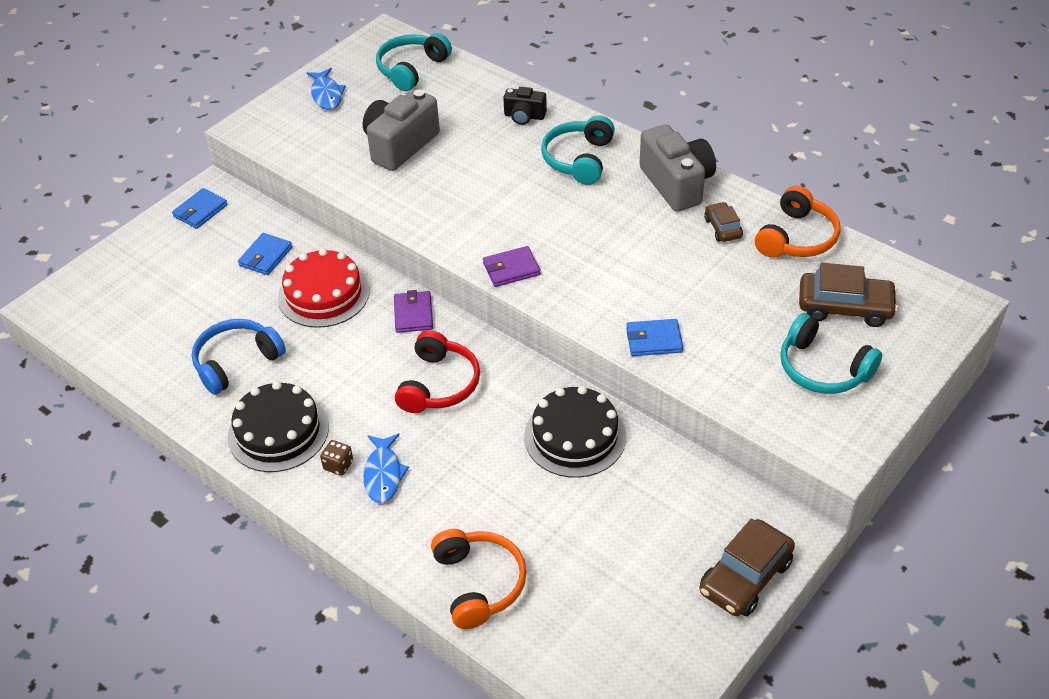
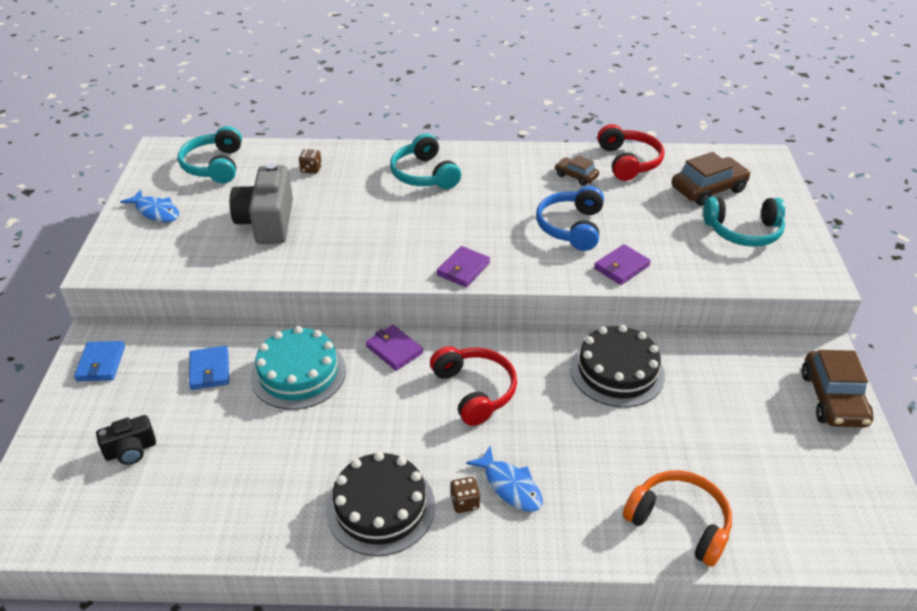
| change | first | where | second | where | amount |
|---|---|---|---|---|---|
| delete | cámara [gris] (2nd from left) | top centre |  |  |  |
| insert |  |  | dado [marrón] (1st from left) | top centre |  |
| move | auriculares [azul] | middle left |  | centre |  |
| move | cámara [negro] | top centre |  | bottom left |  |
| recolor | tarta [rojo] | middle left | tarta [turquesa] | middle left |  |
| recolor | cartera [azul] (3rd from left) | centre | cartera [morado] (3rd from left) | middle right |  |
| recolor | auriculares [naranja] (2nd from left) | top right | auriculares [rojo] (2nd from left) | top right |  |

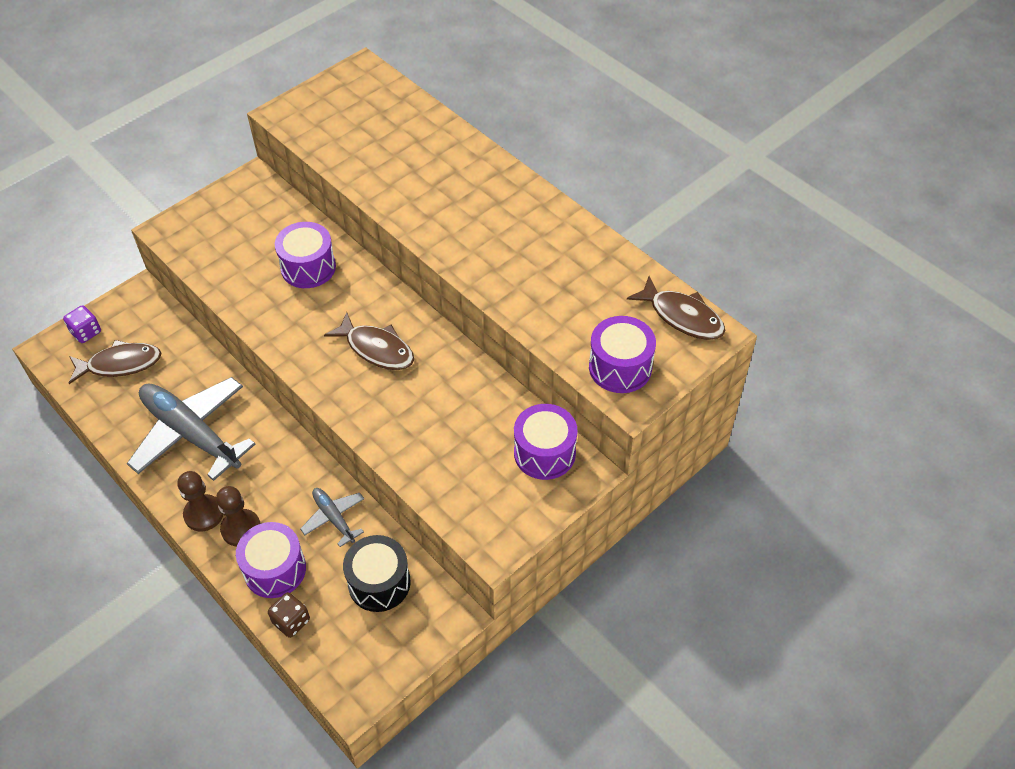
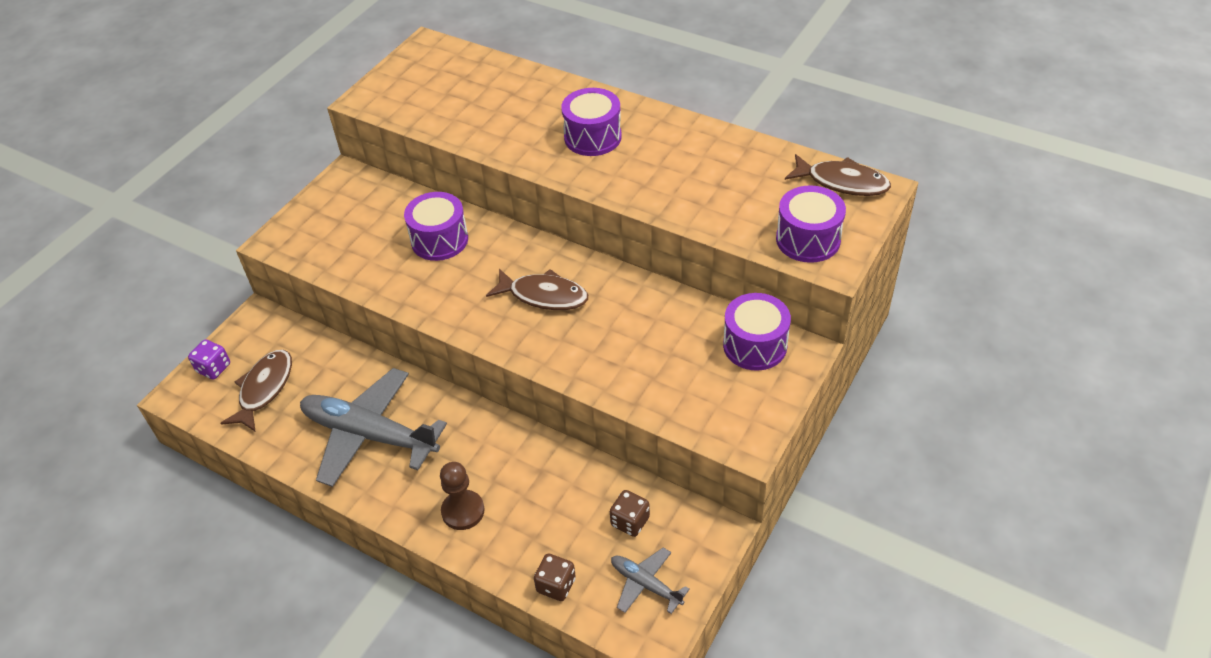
| change | first | where | second | where | amount |
|---|---|---|---|---|---|
| delete | peón [marrón] (1st from left) | middle left |  |  |  |
| move | tambor [morado] (1st from left in the first image) | bottom left | tambor [morado] (2nd from left) | top centre |  |
| move | avión [gris] (2nd from left) | bottom left |  | bottom centre |  |
| replace | tambor [negro] | bottom centre | dado [marrón] (2nd from left) | bottom centre |  |
| rotate | pez [marrón] (1st from left) | middle left |  | middle left | 45 degrees counterclockwise |

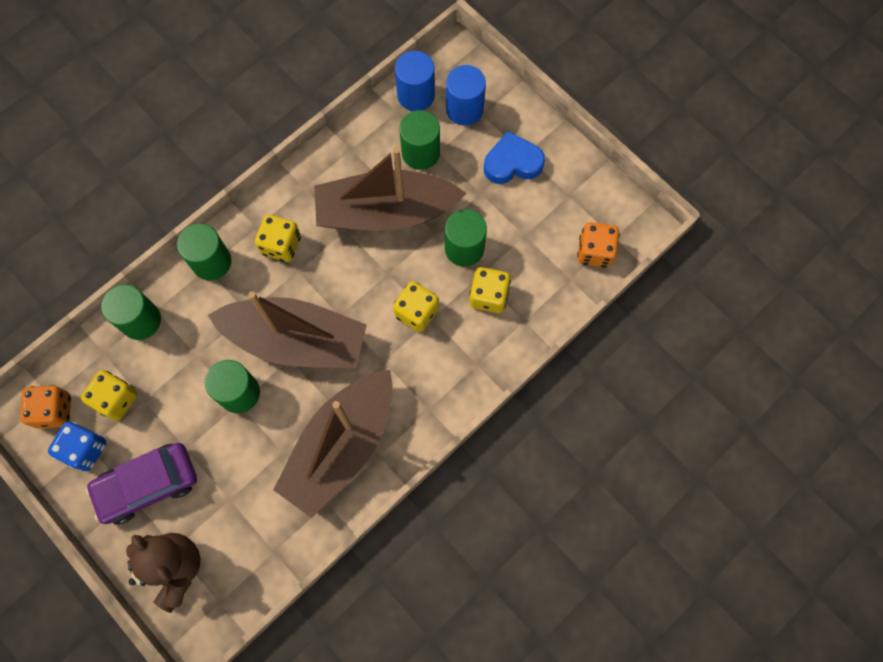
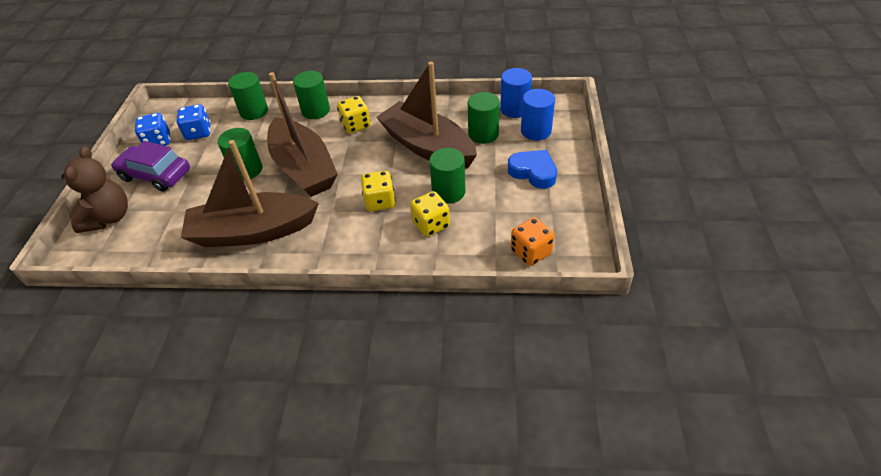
| change | first | where | second | where | amount |
|---|---|---|---|---|---|
| delete | dado [naranja] (1st from left) | middle left |  |  |  |
| recolor | dado [amarillo] (1st from left) | middle left | dado [azul] (2nd from left) | top left |  |

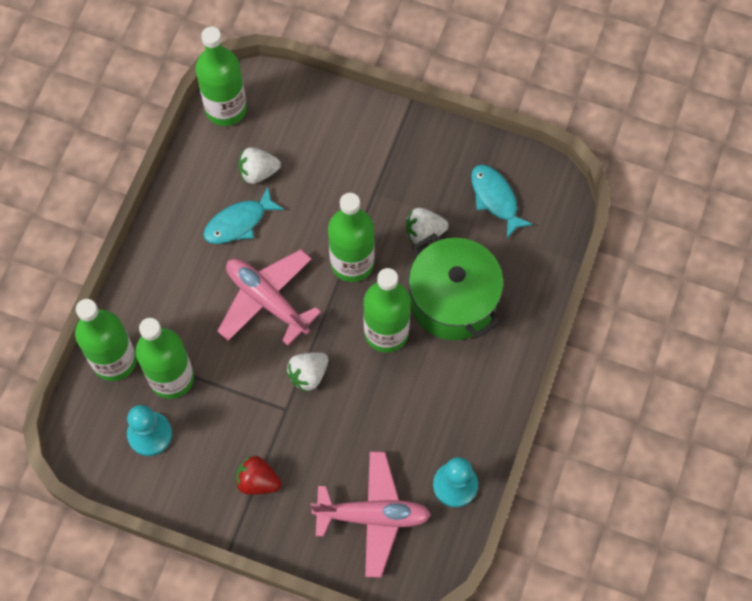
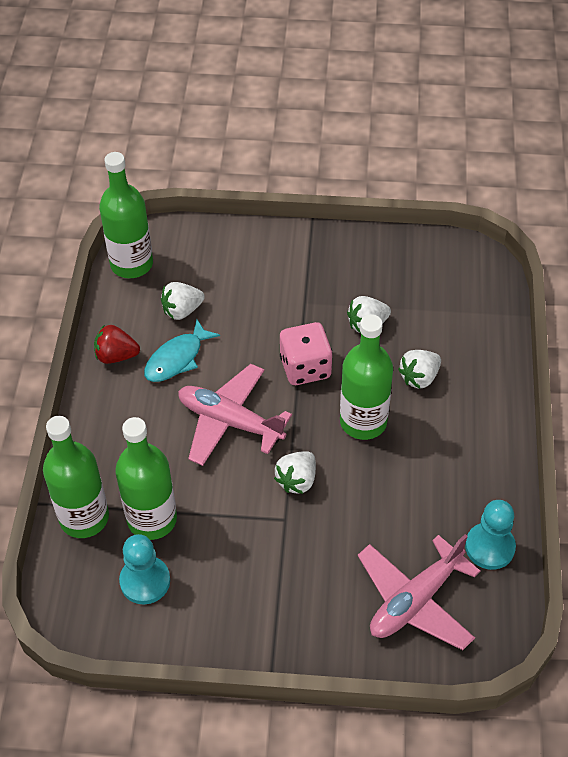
| change | first | where | second | where | amount |
|---|---|---|---|---|---|
| delete | pez [turquesa] (2nd from left) | middle right |  |  |  |
| move | fresa [rojo] | bottom centre |  | middle left |  |
| replace | botella [verde] (4th from left) | centre | dado [rosa] | centre |  |
| replace | olla [verde] | centre | fresa [blanco] (4th from left) | middle right |  |
| rotate | avión [rosa] (2nd from left) | bottom centre |  | bottom right | 150 degrees clockwise |

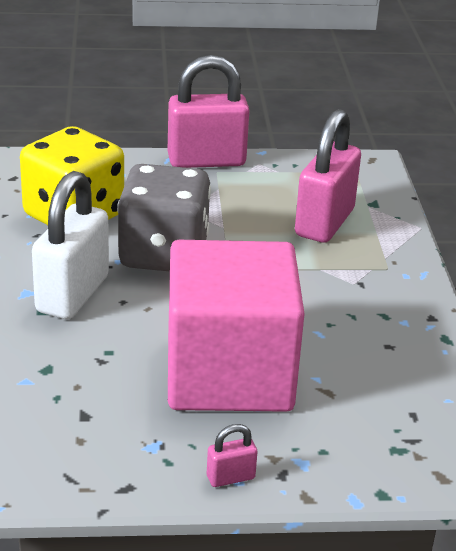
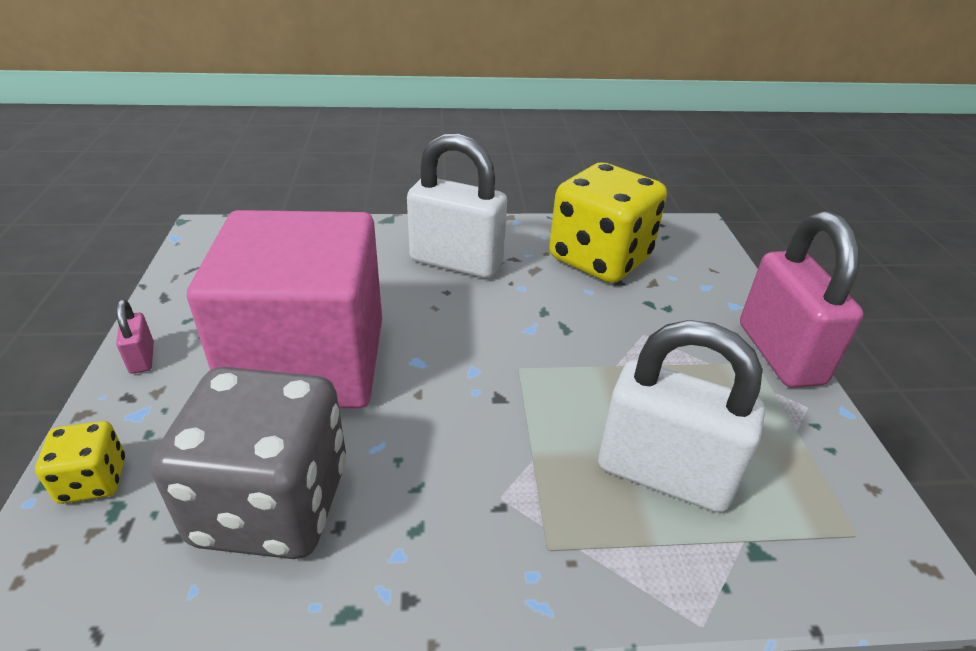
| change | first | where | second | where | amount |
|---|---|---|---|---|---|
| insert |  |  | dado [amarillo] (1st from left) | bottom left |  |
| move | dado [gris] | centre |  | bottom left |  |
| recolor | candado [rosa] (3rd from left) | top right | candado [blanco] (2nd from left) | middle right |  |

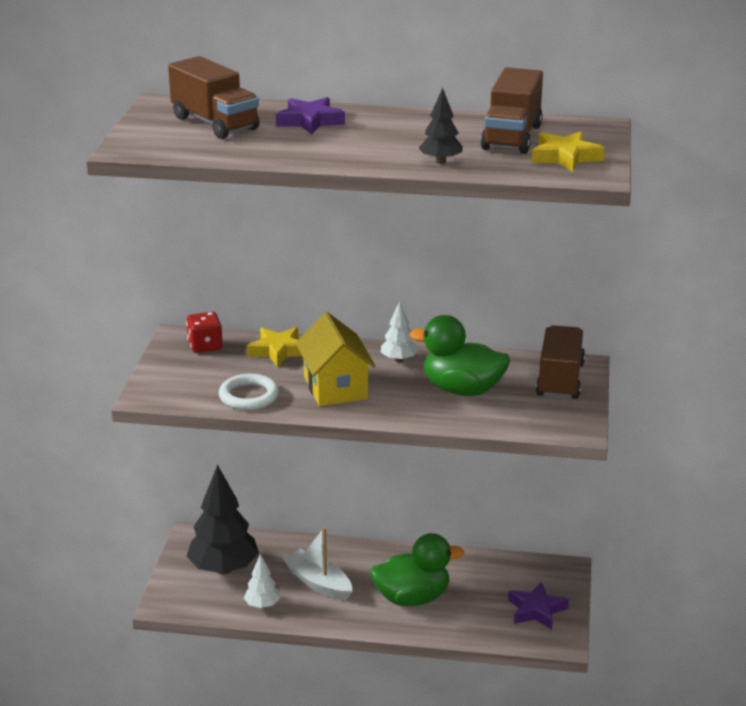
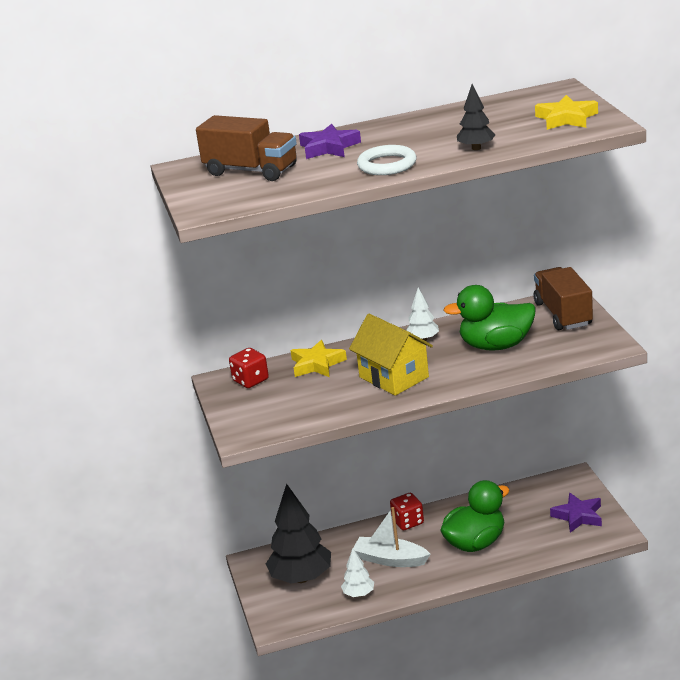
| change | first | where | second | where | amount |
|---|---|---|---|---|---|
| delete | camión [marrón] (2nd from left) | top right |  |  |  |
| insert |  |  | dado [rojo] (2nd from left) | bottom centre |  |
| move | anillo [blanco] | centre |  | top centre |  |

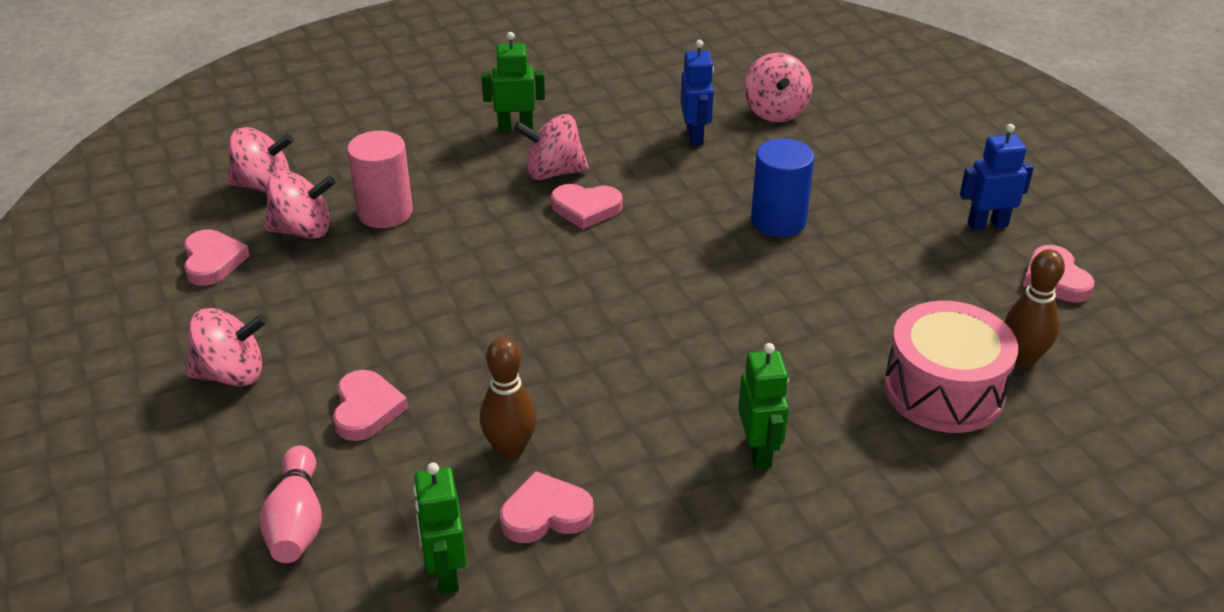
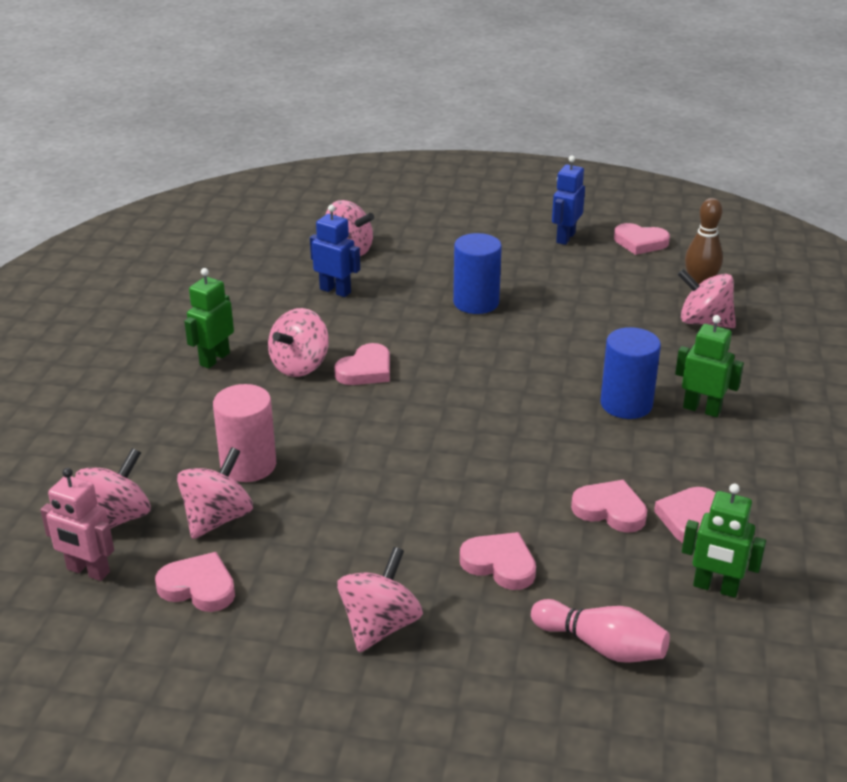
| change | first | where | second | where | amount |
|---|---|---|---|---|---|
| insert |  |  | robot [rosa] | bottom left |  |
| insert |  |  | cilindro [azul] (2nd from left) | middle right |  |
| replace | bolo [marrón] (1st from left) | centre | corazón [rosa] (4th from left) | middle right |  |
| replace | tambor [rosa] | middle right | peonza [rosa] (6th from left) | middle right |  |

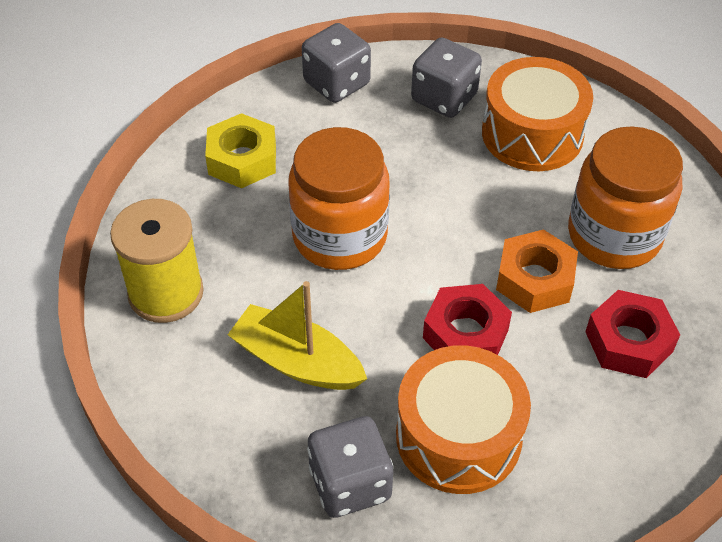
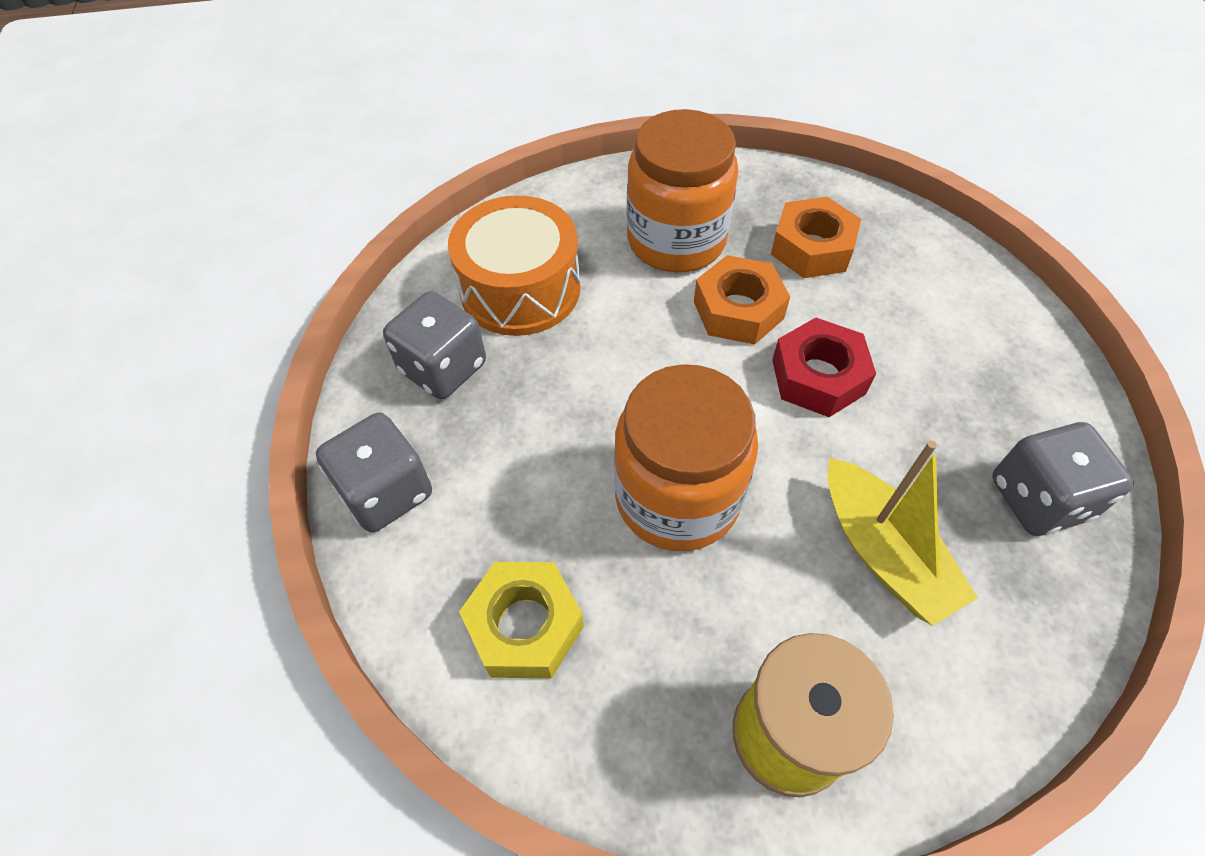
| change | first | where | second | where | amount |
|---|---|---|---|---|---|
| delete | tambor [naranja] (1st from left) | bottom centre |  |  |  |
| recolor | tuerca [rojo] (2nd from left) | middle right | tuerca [naranja] (2nd from left) | top right |  |
| rotate | barco [amarillo] | centre |  | middle right | 60 degrees counterclockwise |

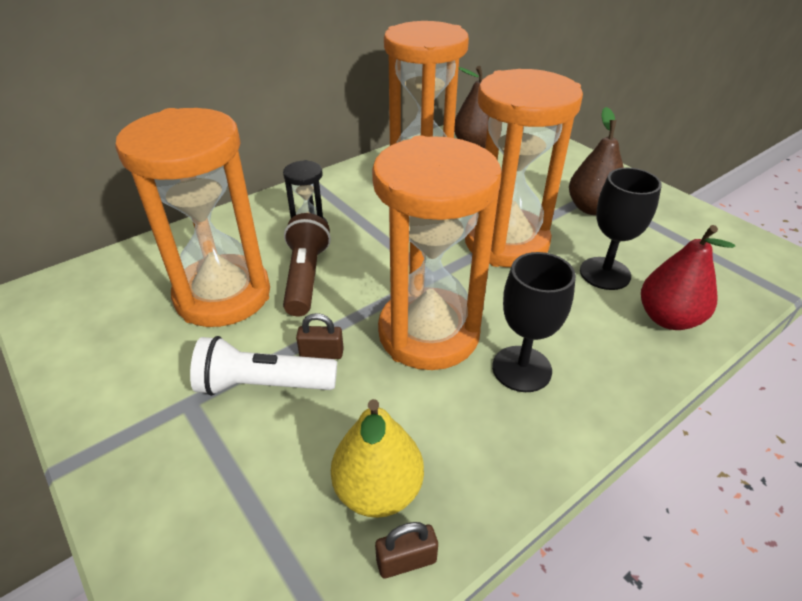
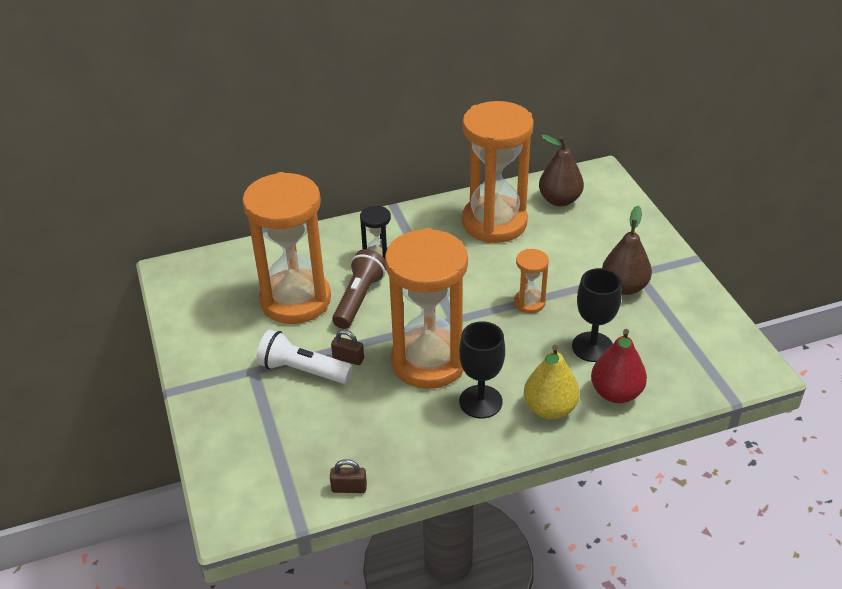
| change | first | where | second | where | amount |
|---|---|---|---|---|---|
| move | pera [amarillo] | bottom centre |  | centre |  |
| resize | reloj de arena [naranja] (4th from left) | top centre |  | centre | x0.44 |

